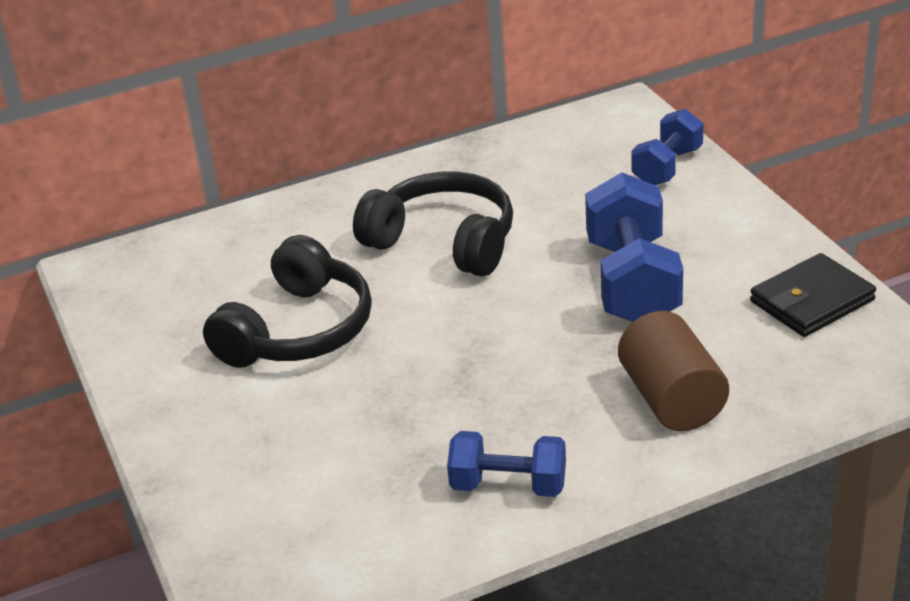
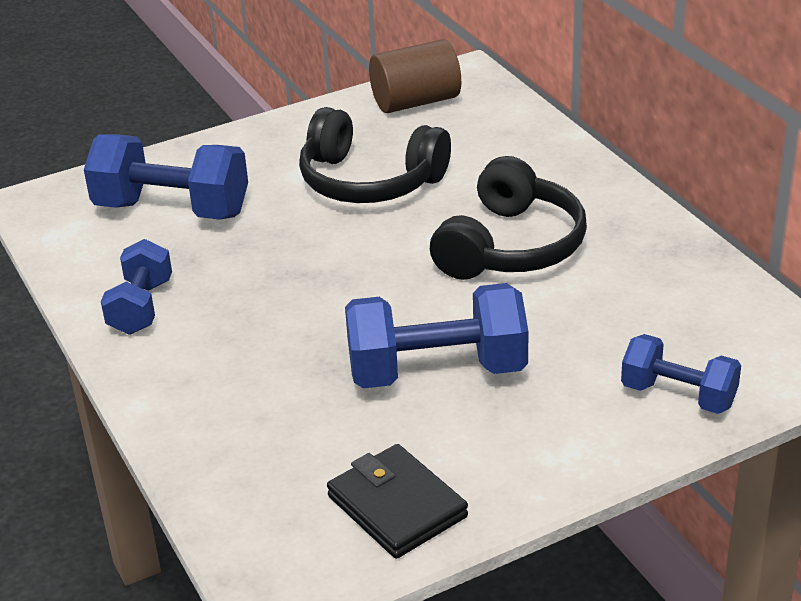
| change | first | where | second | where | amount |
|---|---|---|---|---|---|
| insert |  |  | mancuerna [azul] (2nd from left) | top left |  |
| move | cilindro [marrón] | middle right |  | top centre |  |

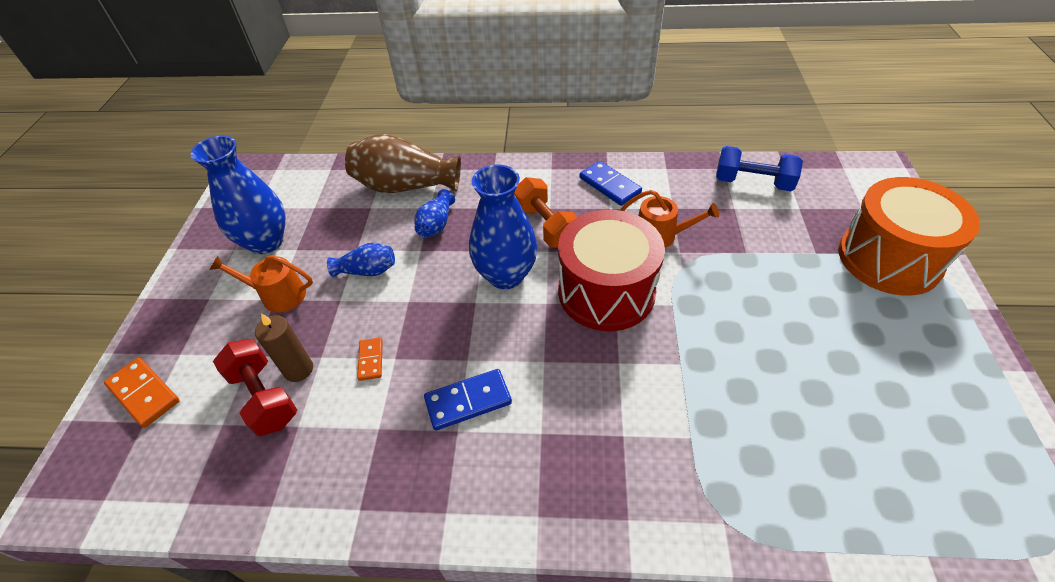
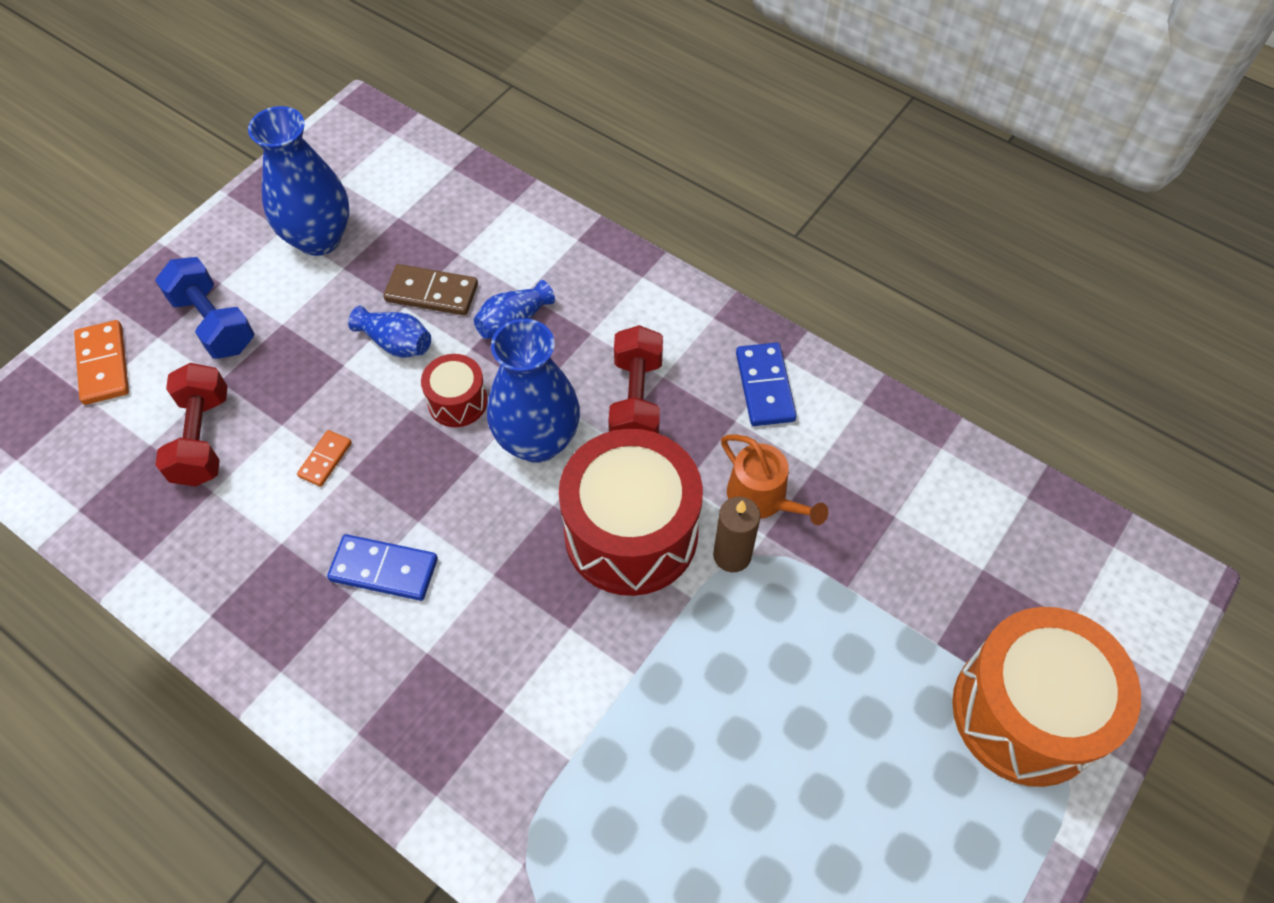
| change | first | where | second | where | amount |
|---|---|---|---|---|---|
| delete | regadera [naranja] (1st from left) | middle left |  |  |  |
| delete | florero [marrón] | top centre |  |  |  |
| insert |  |  | ficha de dominó [marrón] | top centre |  |
| insert |  |  | tambor [rojo] (1st from left) | centre |  |
| move | vela [marrón] | middle left |  | centre |  |
| move | mancuerna [azul] | top right |  | middle left |  |
| recolor | mancuerna [naranja] | centre | mancuerna [rojo] (2nd from left) | centre |  |

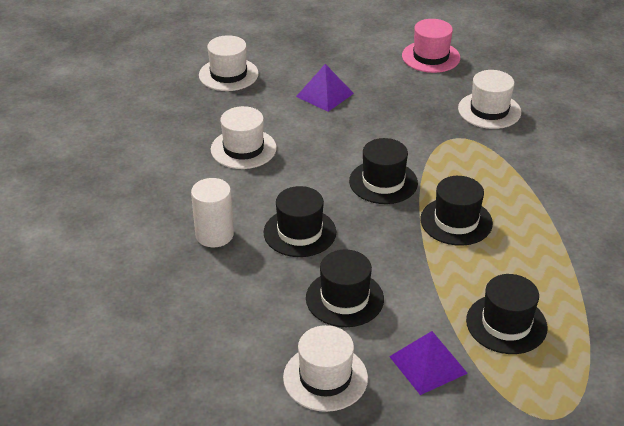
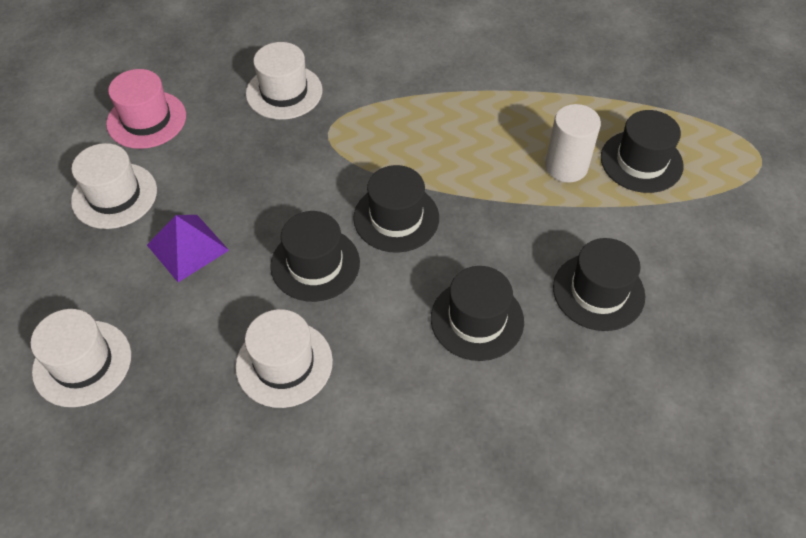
| change | first | where | second | where | amount |
|---|---|---|---|---|---|
| delete | pirámide [morado] (2nd from left) | bottom right |  |  |  |
| move | cilindro [blanco] | centre |  | top right |  |
| move | sombrero [blanco] (3rd from left in the first image) | bottom centre | sombrero [blanco] (2nd from left) | middle left |  |
| move | sombrero [negro] (4th from left in the first image) | middle right | sombrero [negro] (1st from left) | centre |  |

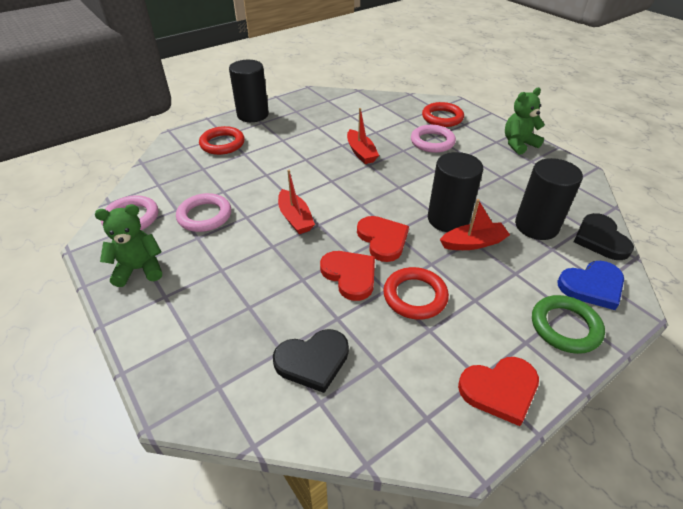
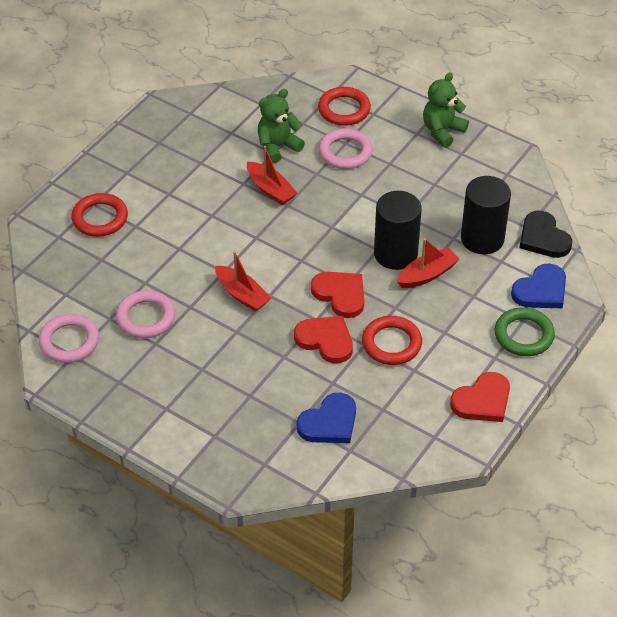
| change | first | where | second | where | amount |
|---|---|---|---|---|---|
| delete | cilindro [negro] (1st from left) | top centre |  |  |  |
| move | osito [verde] (1st from left) | middle left |  | top centre |  |
| recolor | corazón [negro] (1st from left) | bottom centre | corazón [azul] (1st from left) | bottom centre |  |

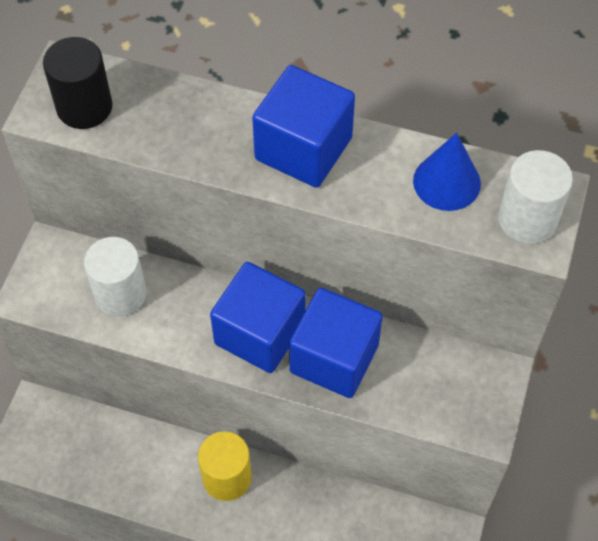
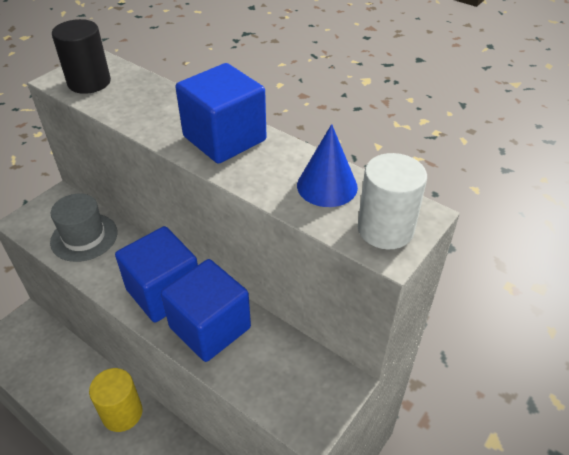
| change | first | where | second | where | amount |
|---|---|---|---|---|---|
| replace | cilindro [blanco] (1st from left) | middle left | sombrero [gris] | middle left |  |

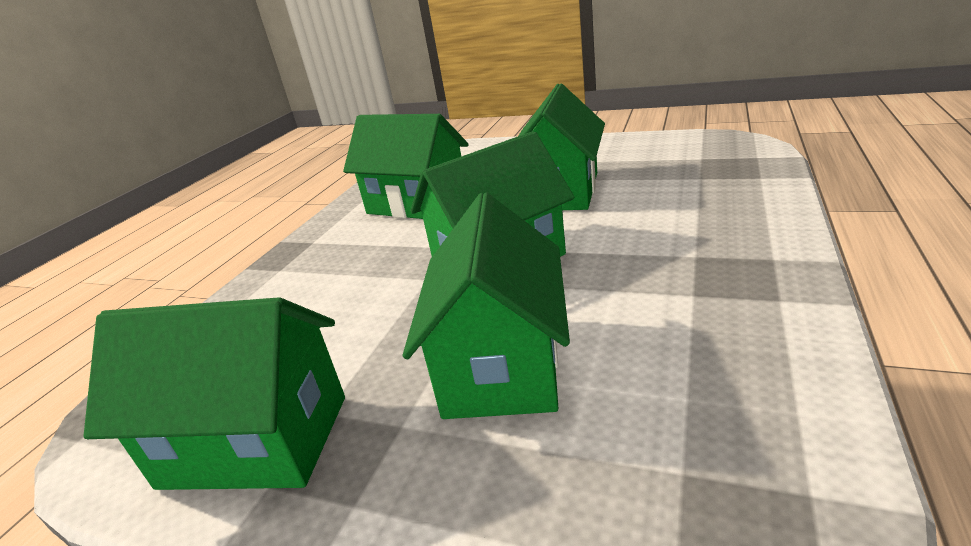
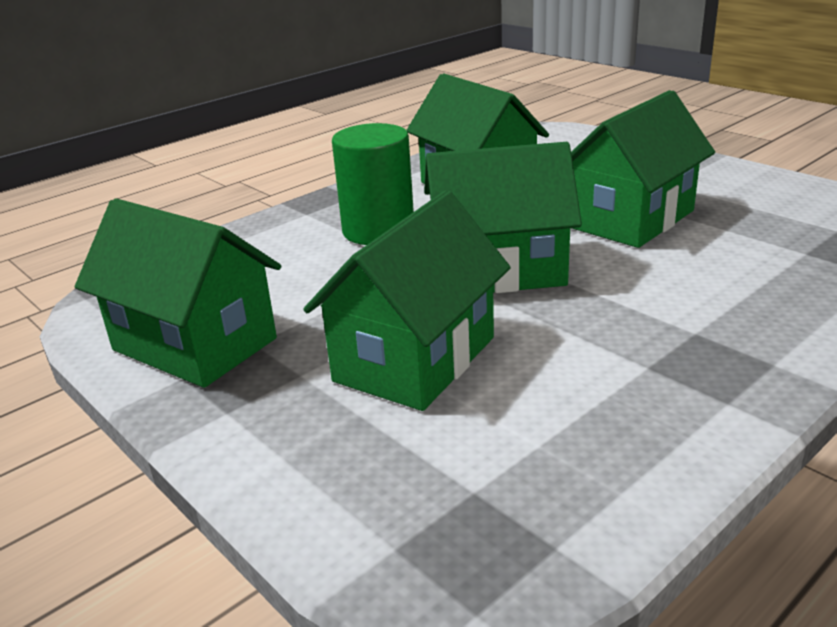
| change | first | where | second | where | amount |
|---|---|---|---|---|---|
| insert |  |  | cilindro [verde] | top centre |  |

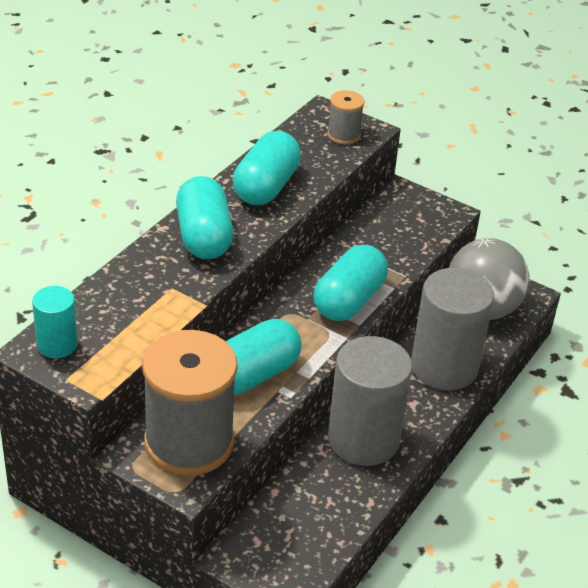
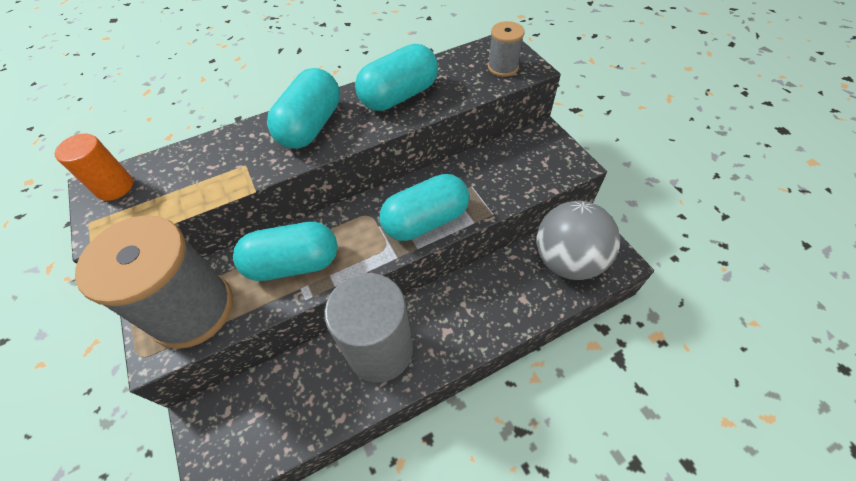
| change | first | where | second | where | amount |
|---|---|---|---|---|---|
| delete | cilindro [gris] (2nd from left) | middle right |  |  |  |
| recolor | cilindro [turquesa] | middle left | cilindro [naranja] | middle left |  |

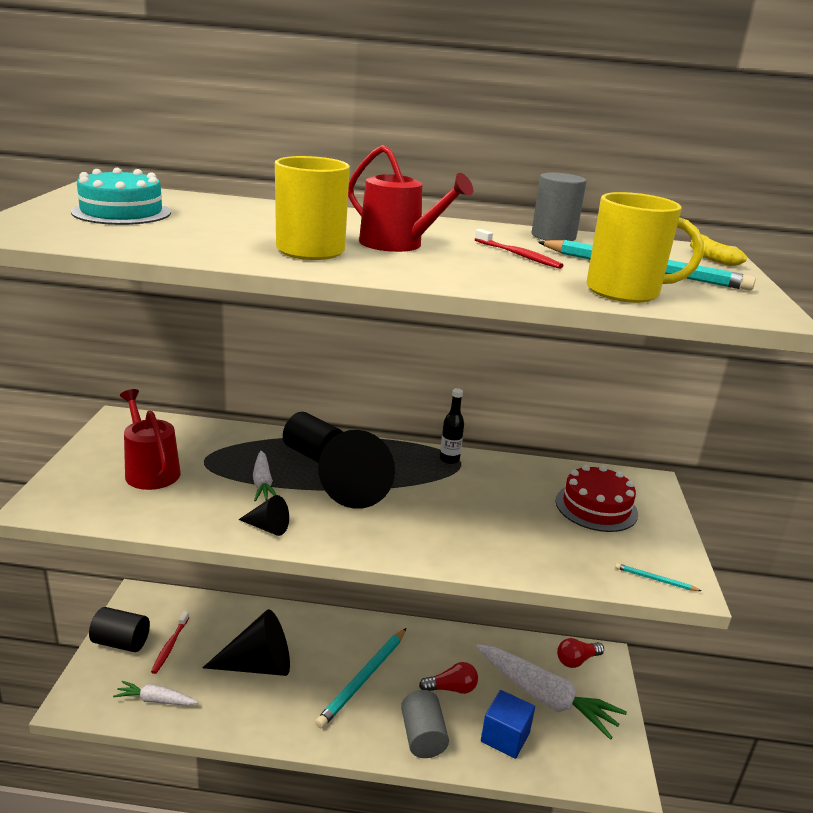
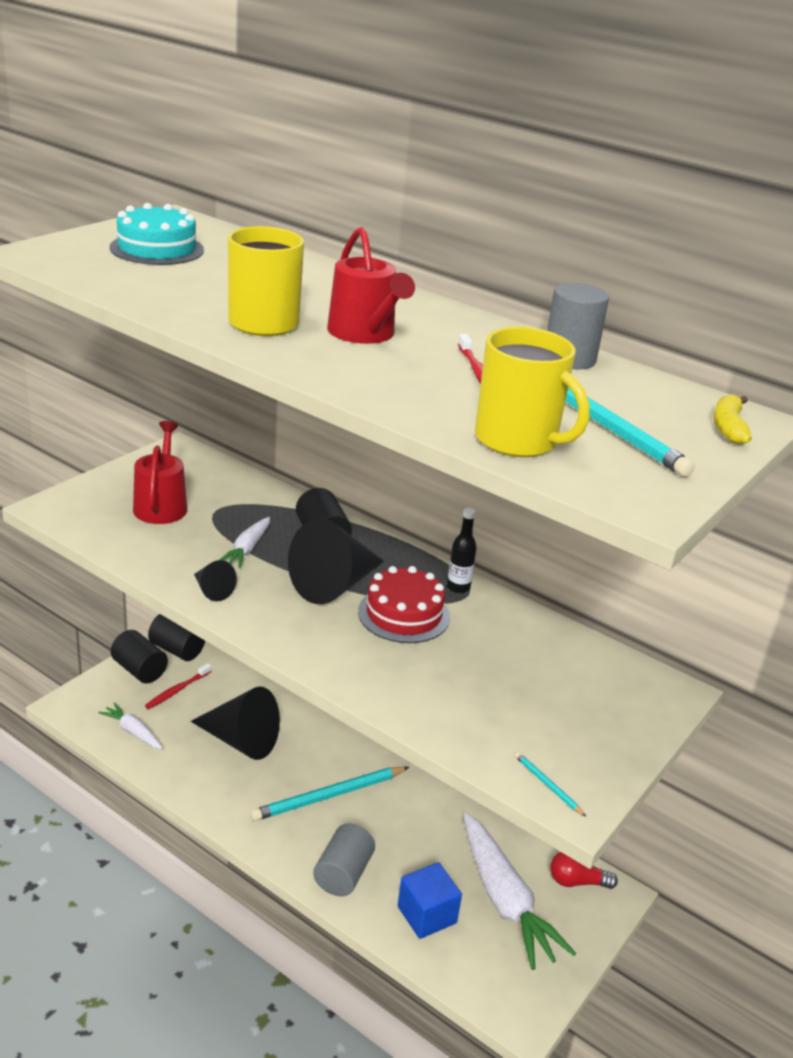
| change | first | where | second | where | amount |
|---|---|---|---|---|---|
| delete | bombilla [rojo] (1st from left) | bottom centre |  |  |  |
| insert |  |  | cilindro [negro] (2nd from left) | middle left |  |
| move | tarta [rojo] | middle right |  | centre |  |

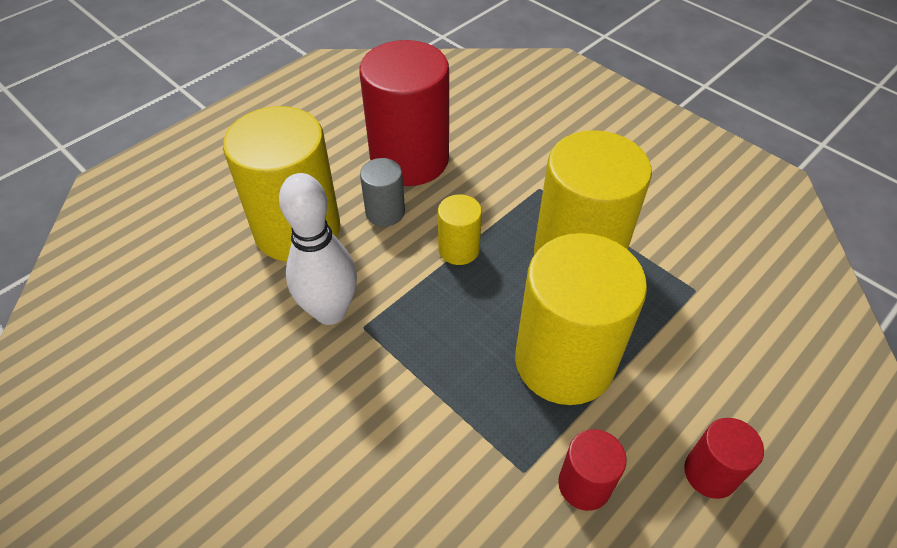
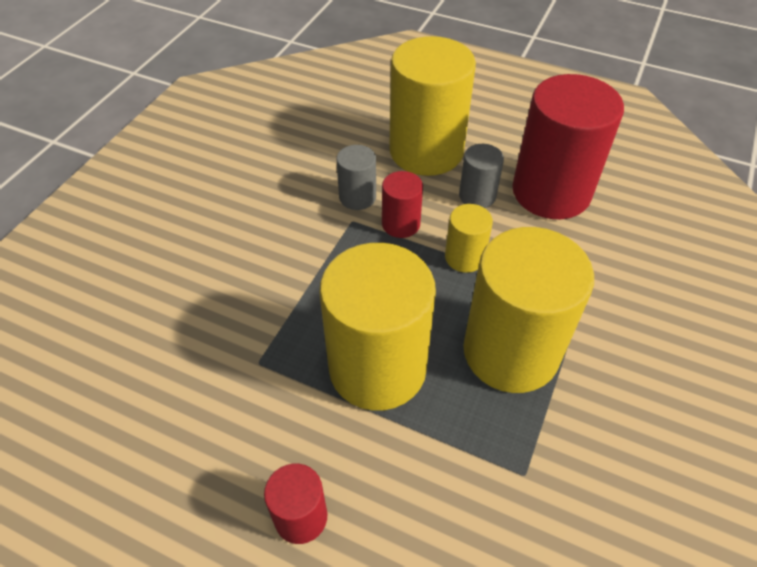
| change | first | where | second | where | amount |
|---|---|---|---|---|---|
| move | cilindro [rojo] (2nd from left) | bottom centre |  | centre |  |
| replace | bolo [blanco] | centre | cilindro [gris] (1st from left) | top centre |  |

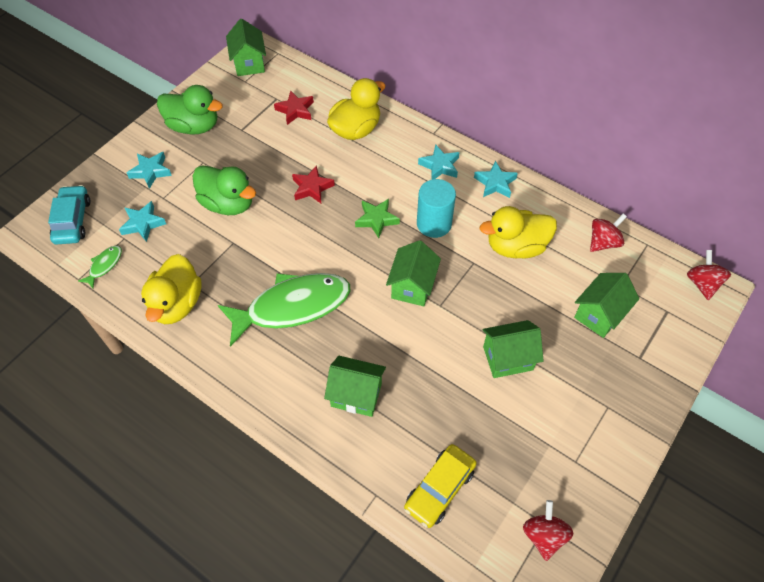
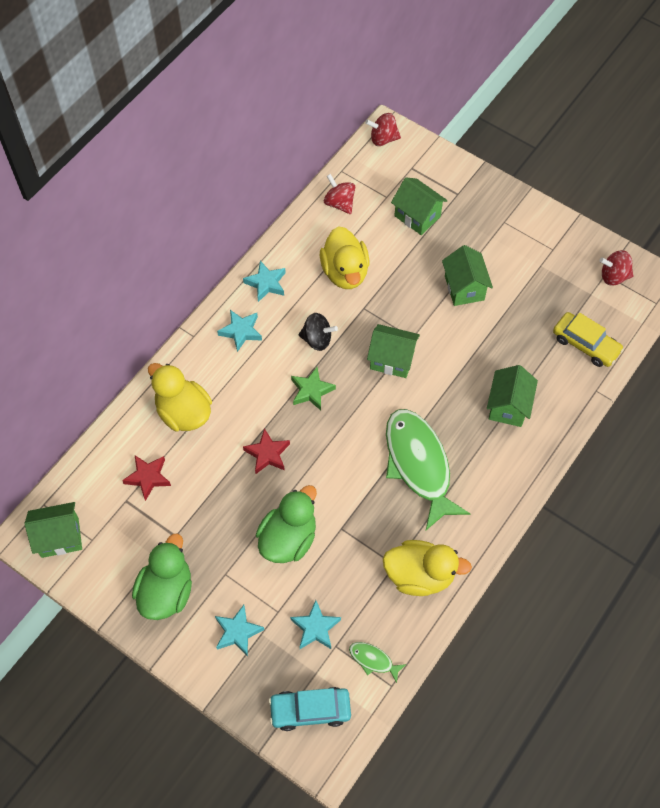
| change | first | where | second | where | amount |
|---|---|---|---|---|---|
| replace | cilindro [turquesa] | centre | peonza [negro] | centre |  |

